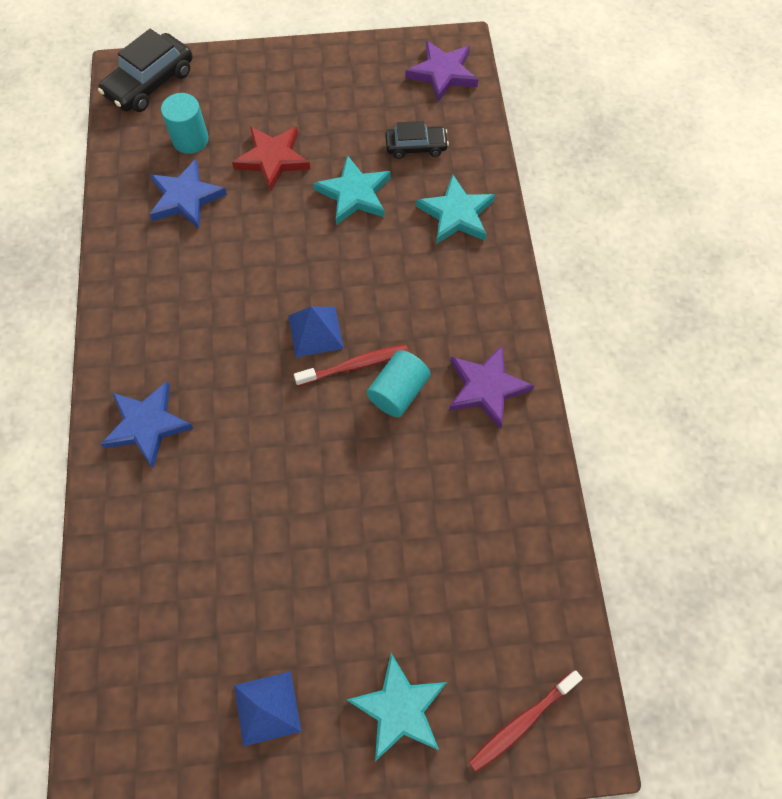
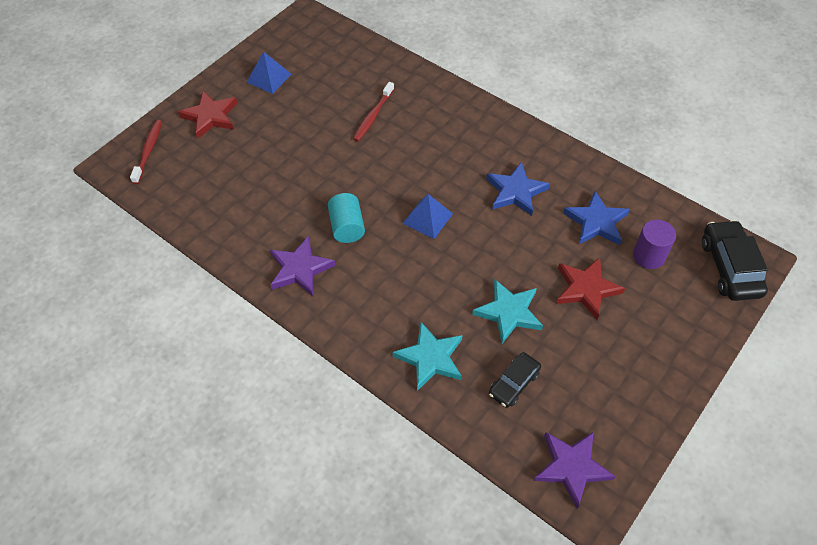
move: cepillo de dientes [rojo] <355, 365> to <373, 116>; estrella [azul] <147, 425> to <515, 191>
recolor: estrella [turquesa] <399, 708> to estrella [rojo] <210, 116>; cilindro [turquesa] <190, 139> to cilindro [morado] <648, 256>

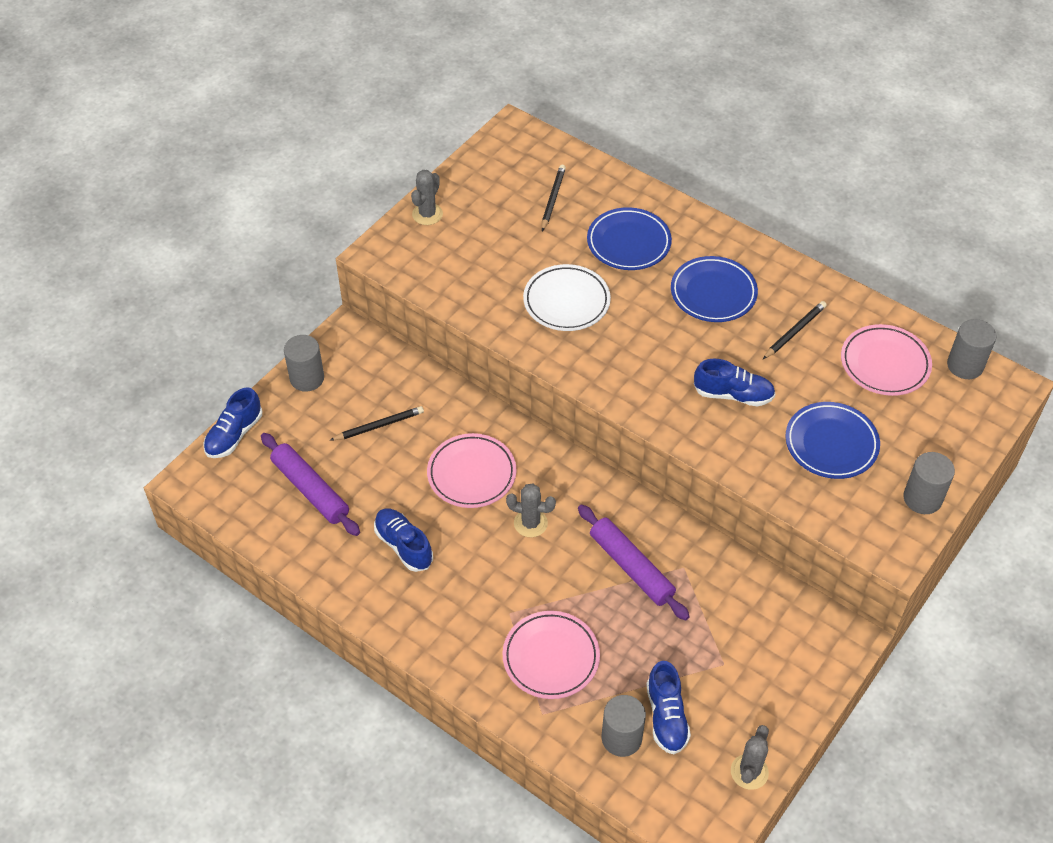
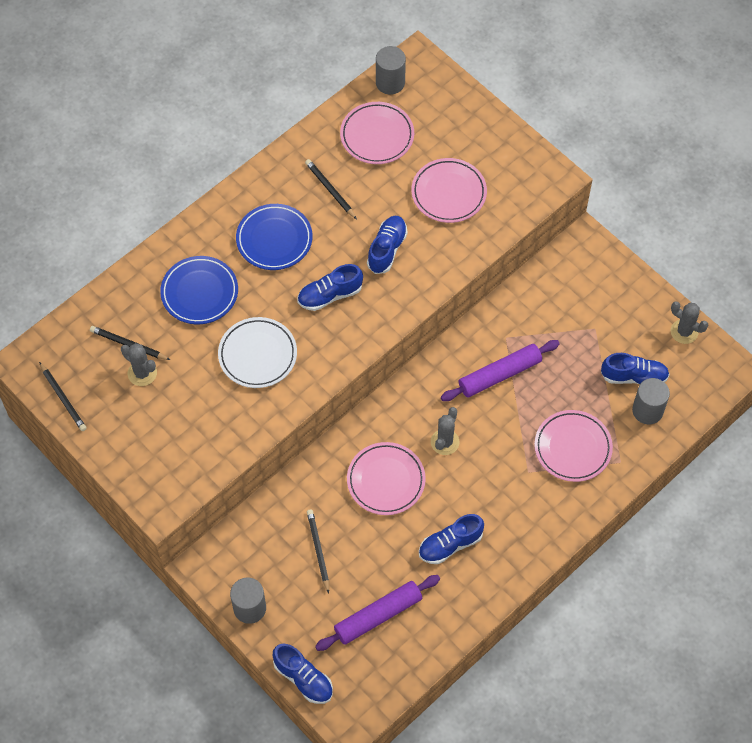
delete: cilindro [gris] <922, 498>
insert: lápiz [negro] <63, 398>; zapato [azul] <330, 295>
move: cactus [gris] <427, 214> to <142, 373>
recolor: plato [azul] <831, 443> to plato [rosa] <448, 193>

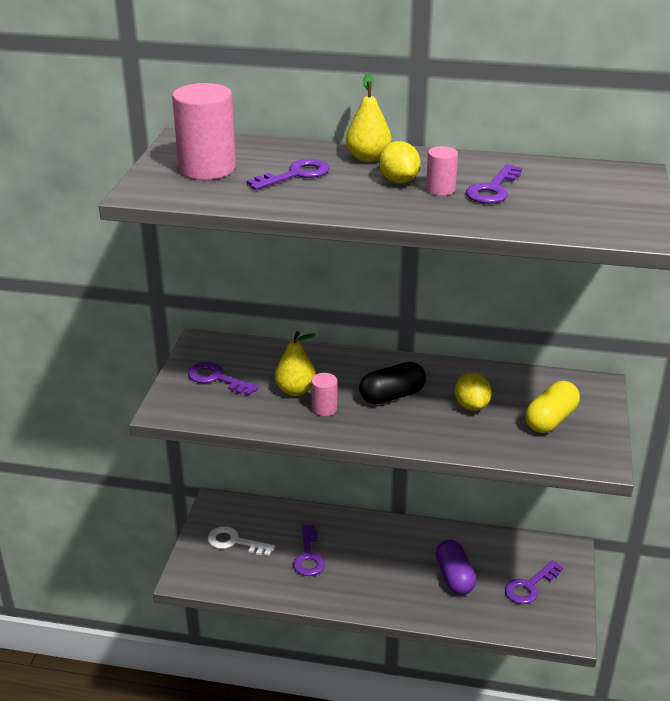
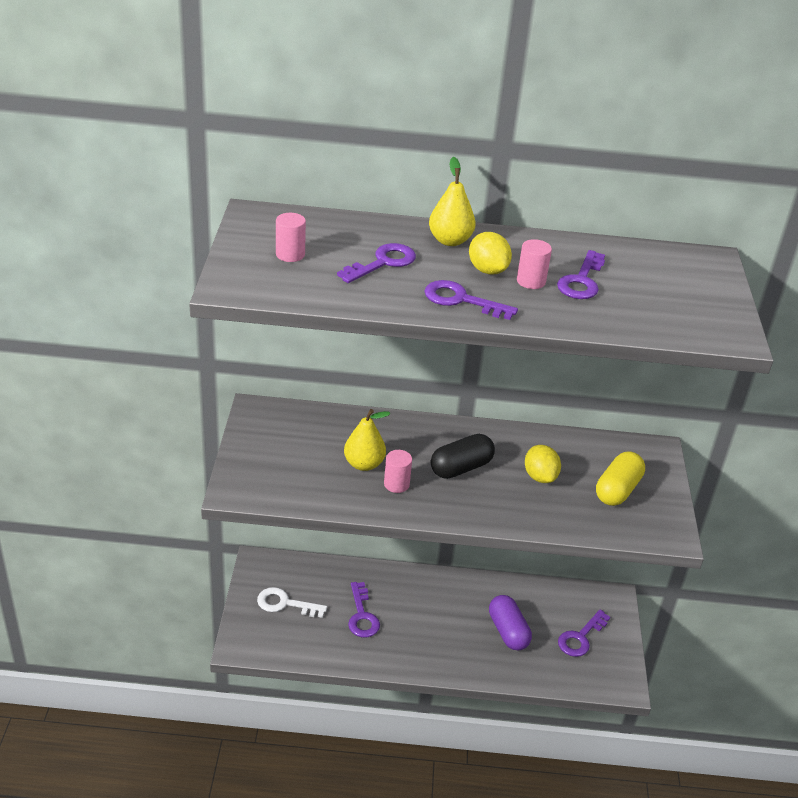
move: llave [morado] <216, 378> to <461, 300>
resize: cilindro [rosa] <207, 168> = <290, 254> x0.49

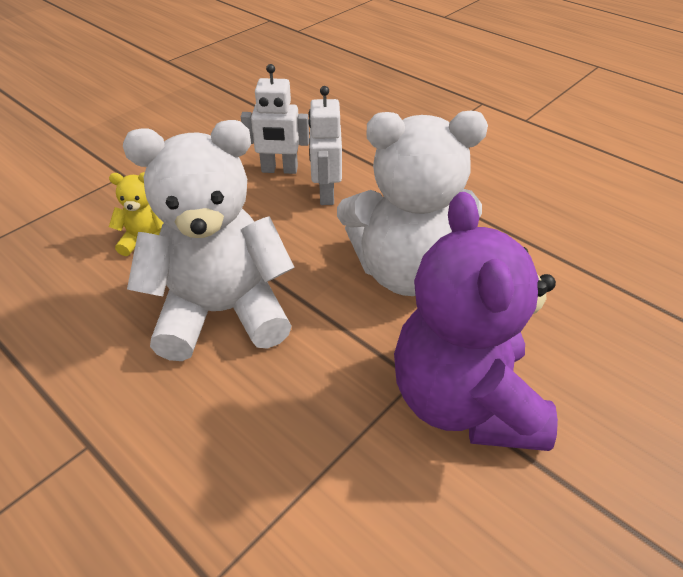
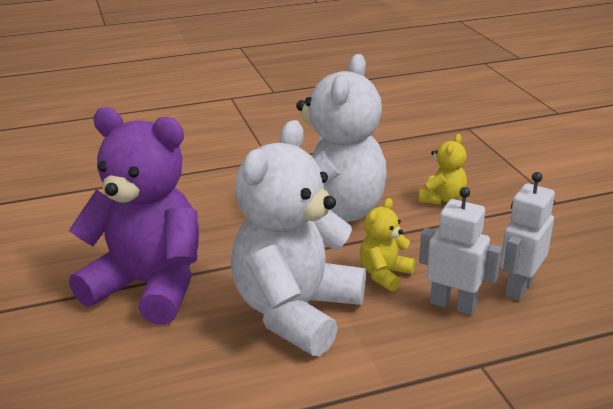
insert: osito [amarillo] <384, 274>

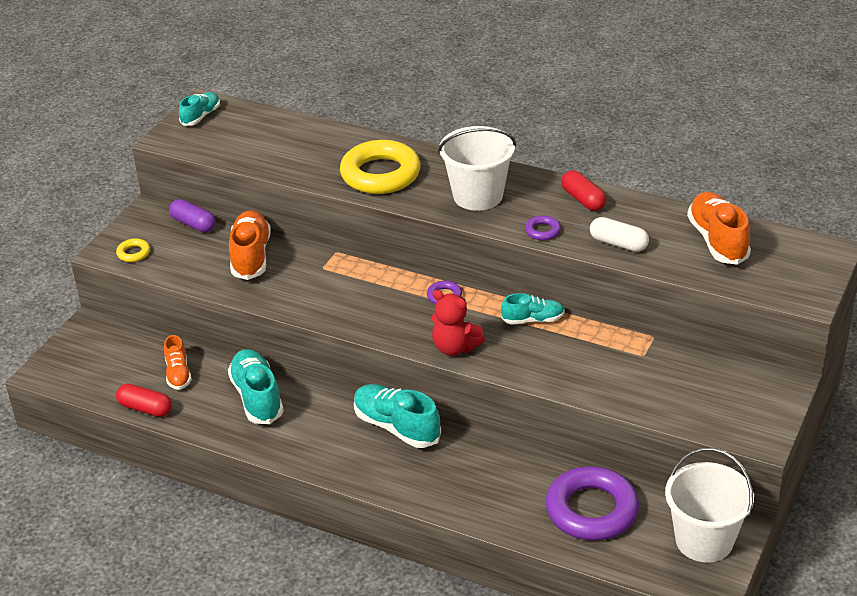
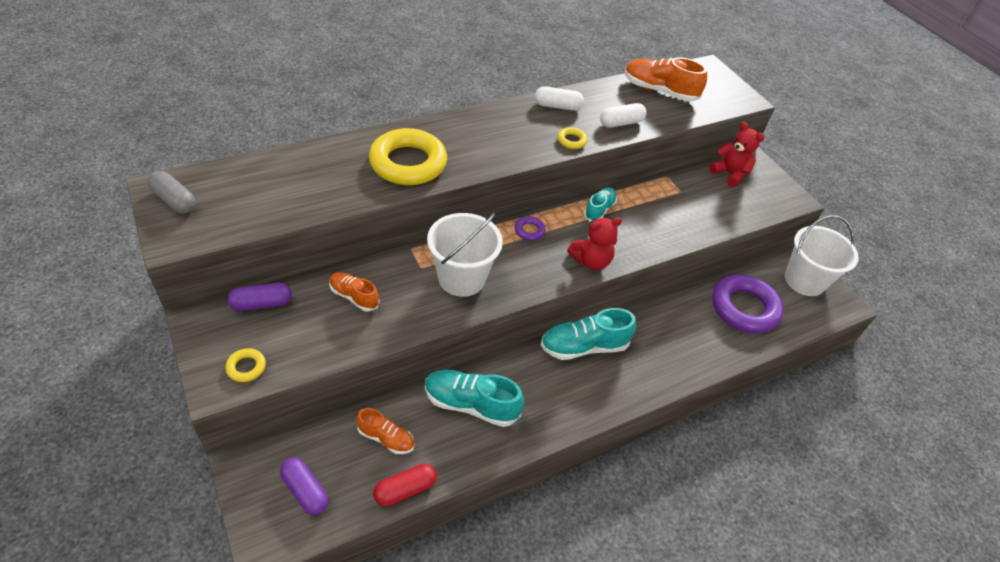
insert: cápsula [morado] <305, 491>; osito [rojo] <729, 174>
move: balde [blanco] <478, 196> to <461, 278>
replace: zapato [turquesa] <201, 116> to cápsula [gris] <174, 200>
recolor: cápsula [rojo] <583, 200> to cápsula [blanco] <557, 106>; anillo [morado] <542, 231> to anillo [amarillo] <571, 141>
resize: zapato [naranja] <251, 256> = <354, 297> x0.60

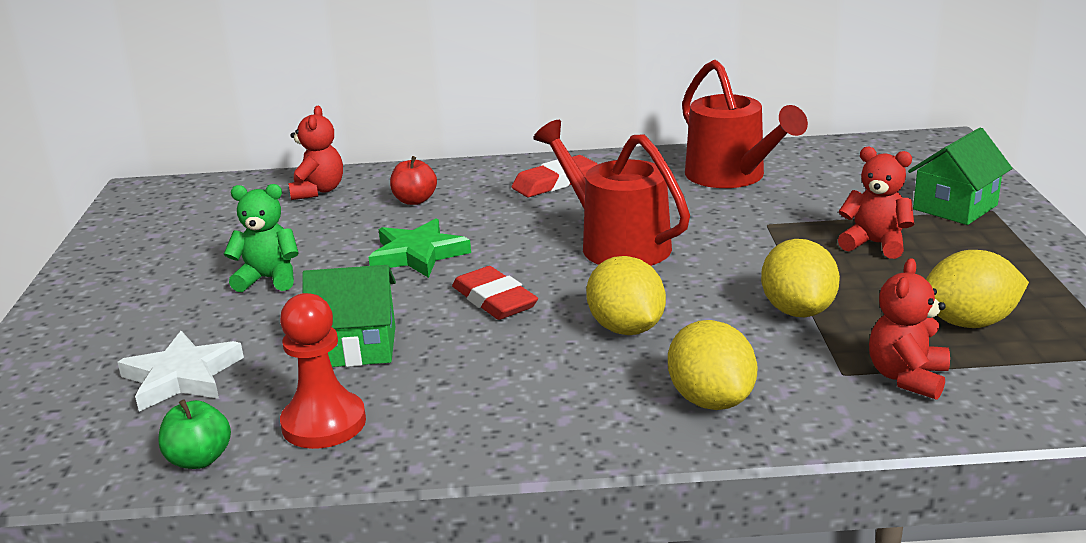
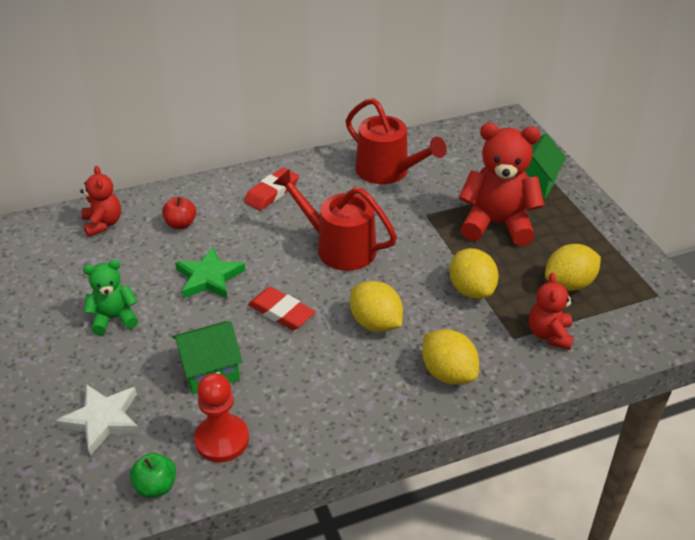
resize: osito [rojo] <875, 244> = <497, 224> x1.78

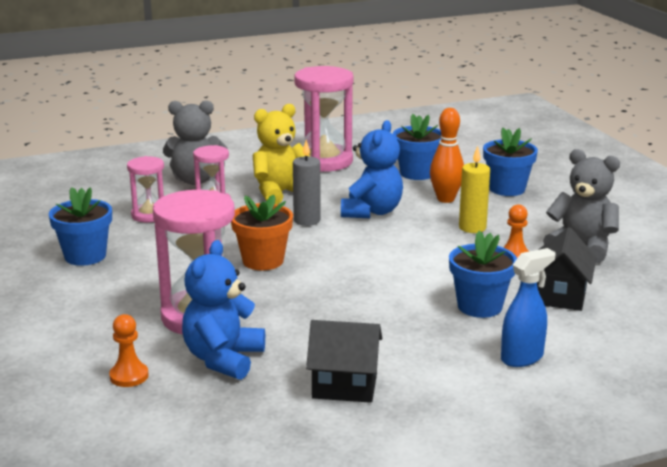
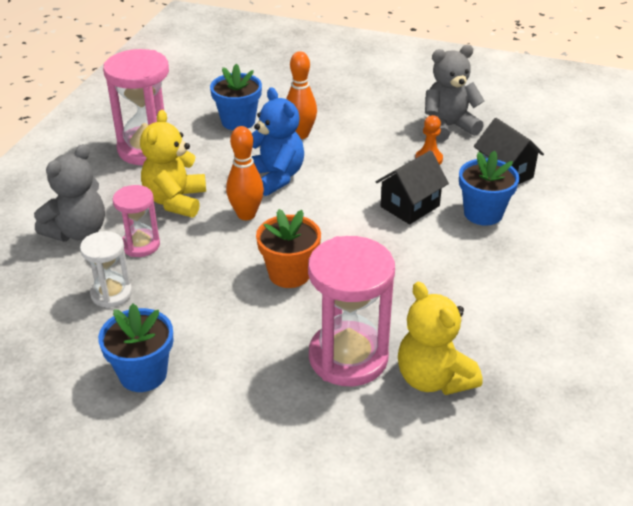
delete: peón [naranja] <129, 376>; vela [amarillo] <472, 228>; maceta [azul] <507, 189>; pulverizador [azul] <522, 358>
move: casa [negro] <345, 386> to <410, 206>
replace: vela [gris] <307, 220> to bolo [naranja] <246, 215>
recolor: reloj de arena [rosa] <149, 215> to reloj de arena [blanco] <111, 294>; osito [azul] <223, 359> to osito [amarillo] <433, 378>

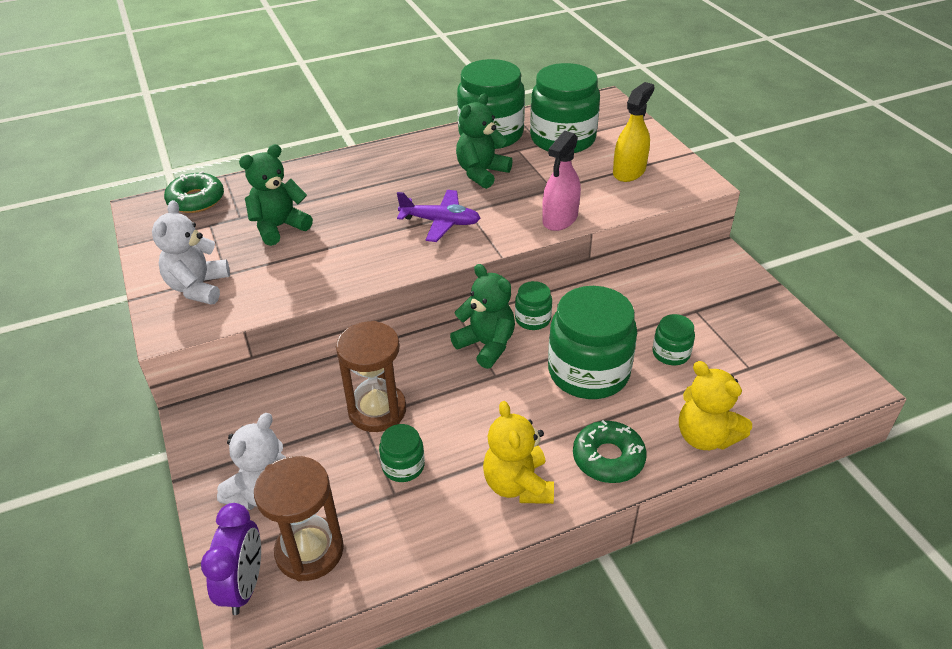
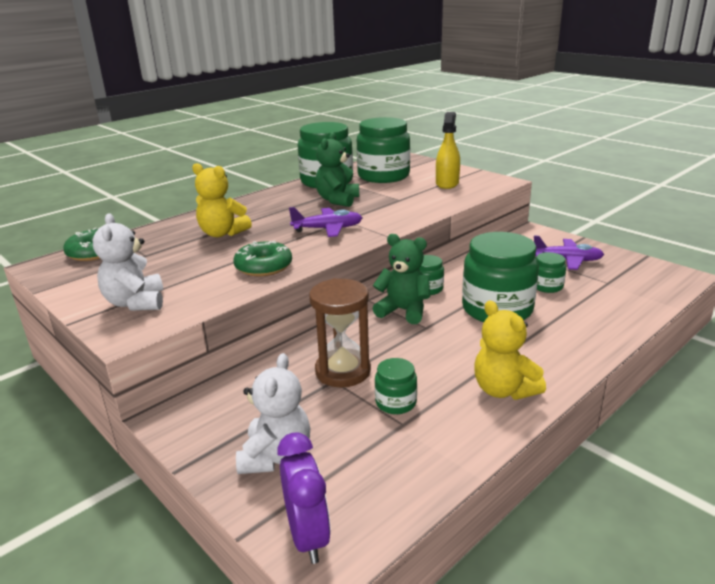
delete: osito [verde] <279, 227>; reloj de arena [marrón] <309, 551>; pulverizador [rosa] <560, 219>
insert: avión [morado] <567, 260>
move: osito [amarillo] <705, 436> to <222, 233>; rosquilla [verde] <608, 458> to <263, 266>

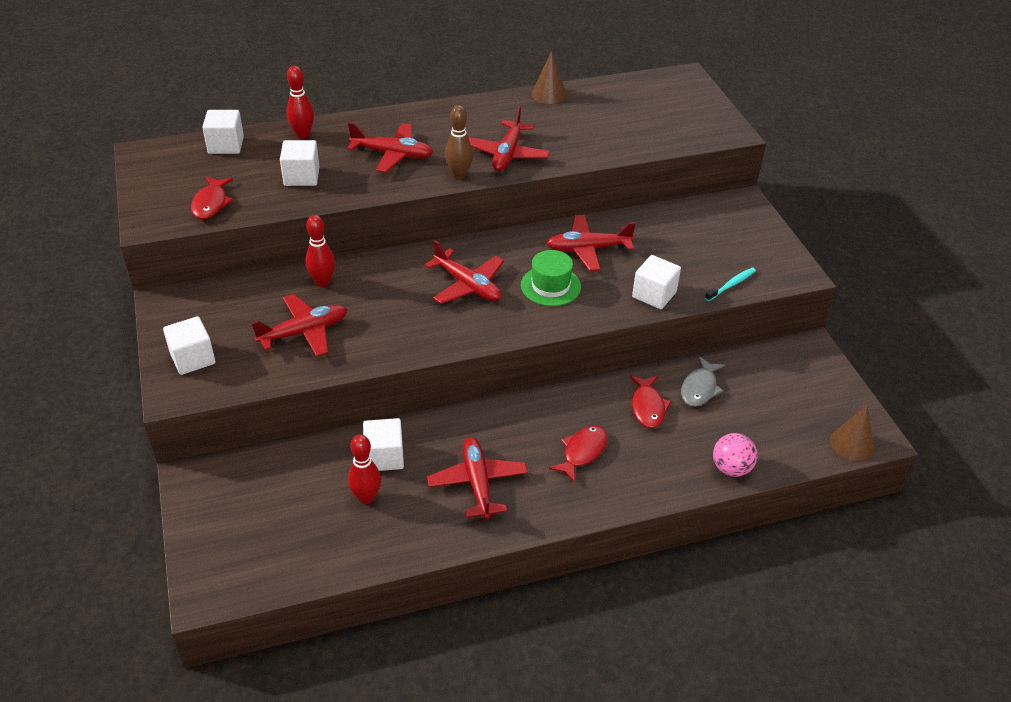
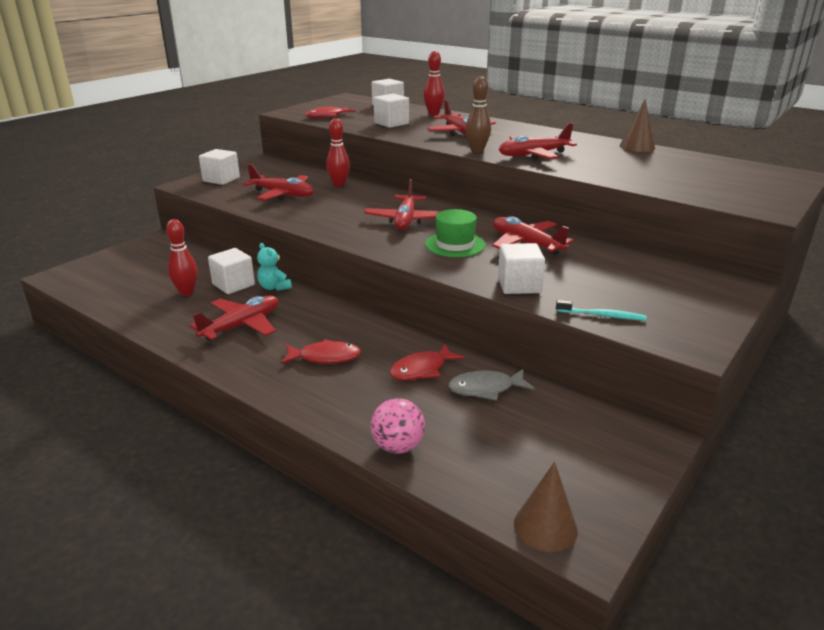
insert: osito [turquesa] <274, 287>

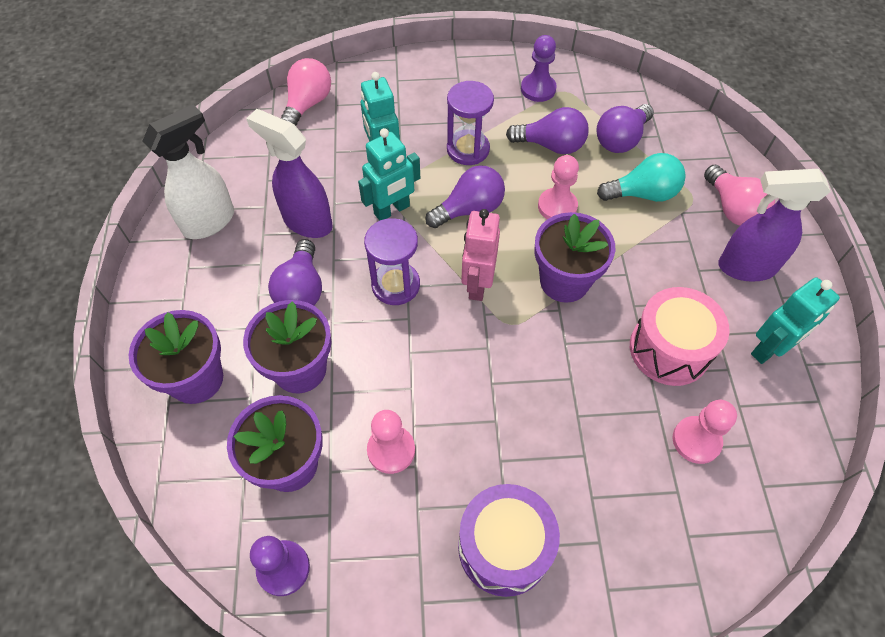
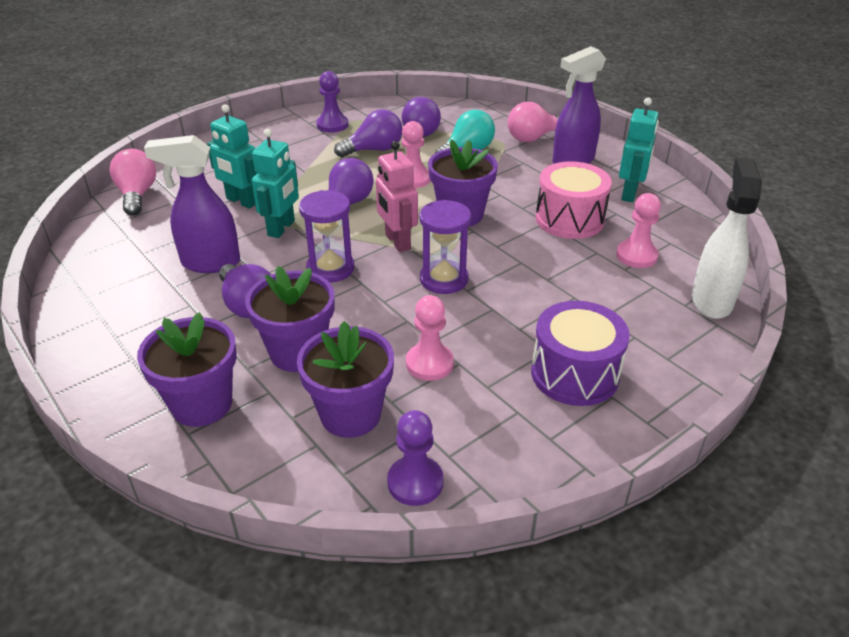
move: reloj de arena [morado] <468, 149> to <444, 279>; pulverizador [blanco] <210, 221> to <711, 301>
rotate: bombilla [rosa] <732, 208> = <533, 138> 120 degrees clockwise

